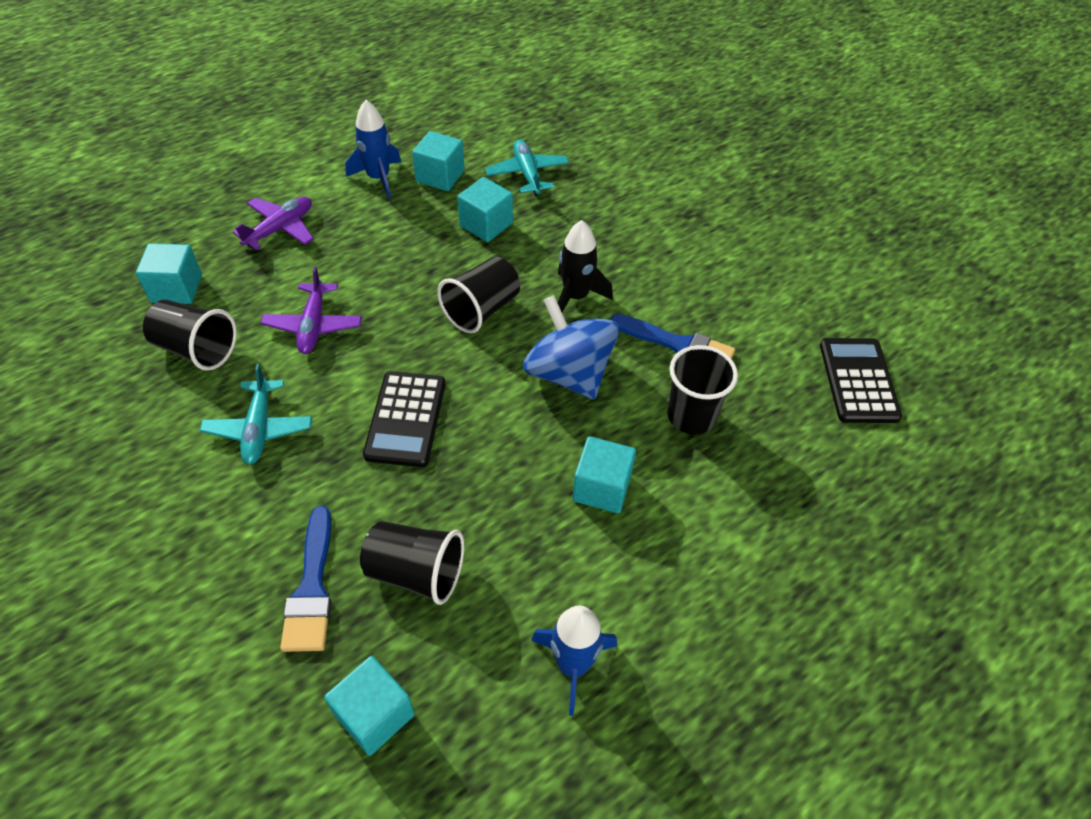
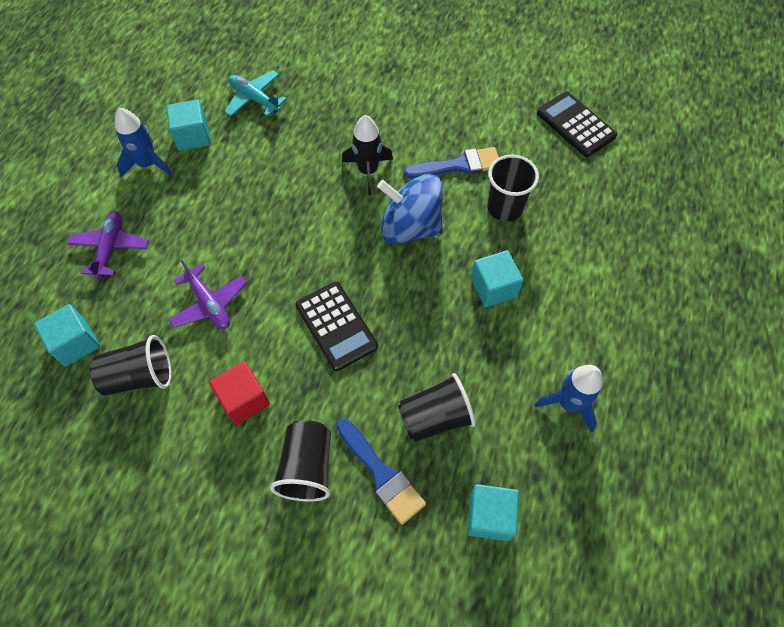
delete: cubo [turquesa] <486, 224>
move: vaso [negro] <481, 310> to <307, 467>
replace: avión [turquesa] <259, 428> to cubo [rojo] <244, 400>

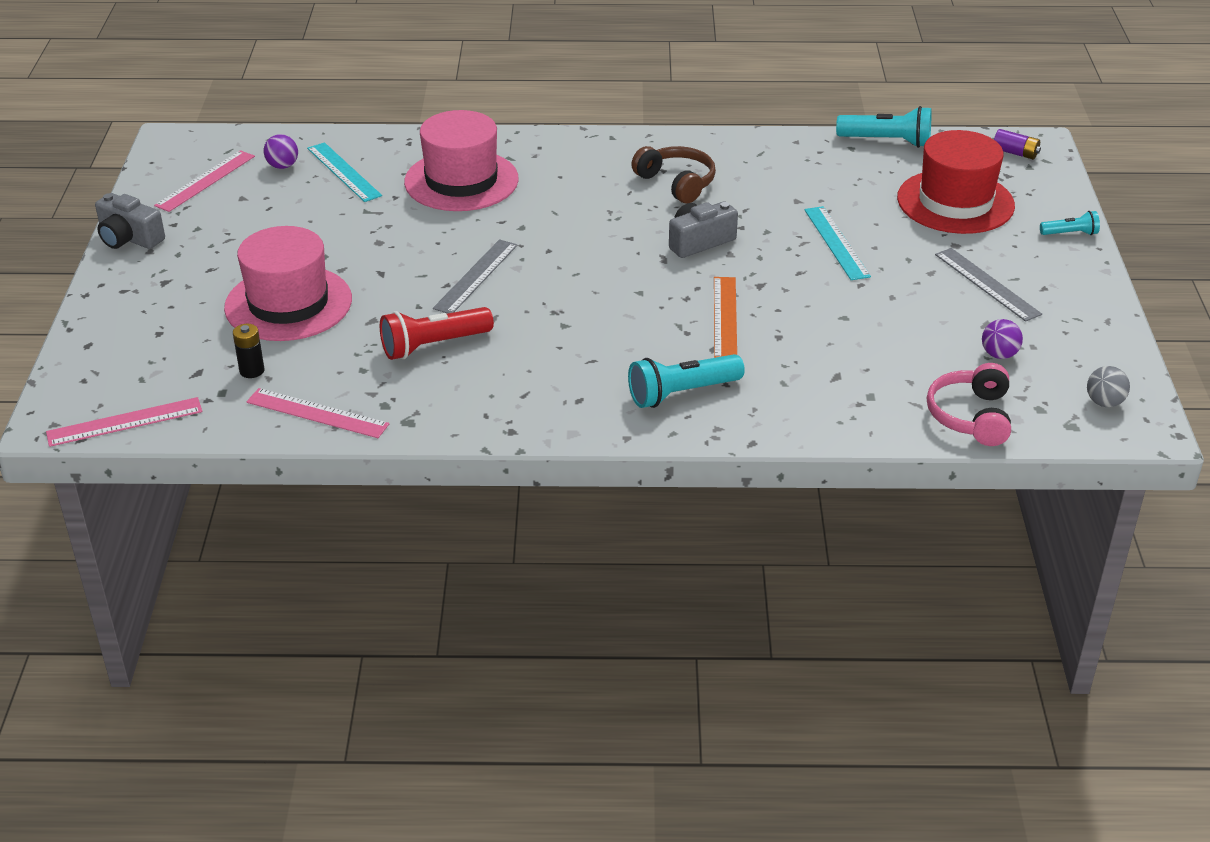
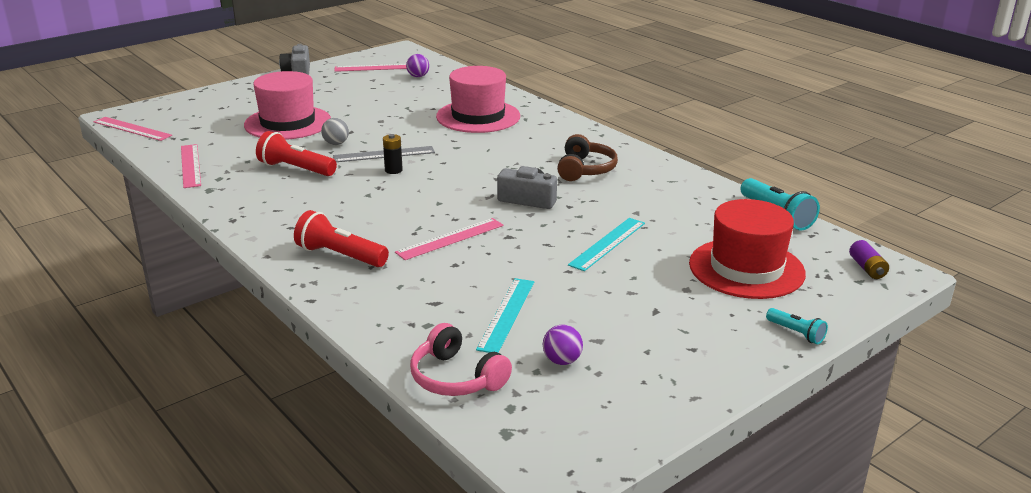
delete: regla [gris] <987, 284>
move: pelota [gris] <1104, 402> to <336, 144>; pila [negro] <252, 371> to <393, 170>; regla [turquesa] <344, 172> to <507, 314>
recolor: lámpara de mano [turquesa] <681, 393> to lámpara de mano [rojo] <340, 255>; regla [naranja] <725, 318> to regla [rosa] <450, 239>
rotate: auriculares [rosa] <971, 416> = <456, 378> 105 degrees counterclockwise

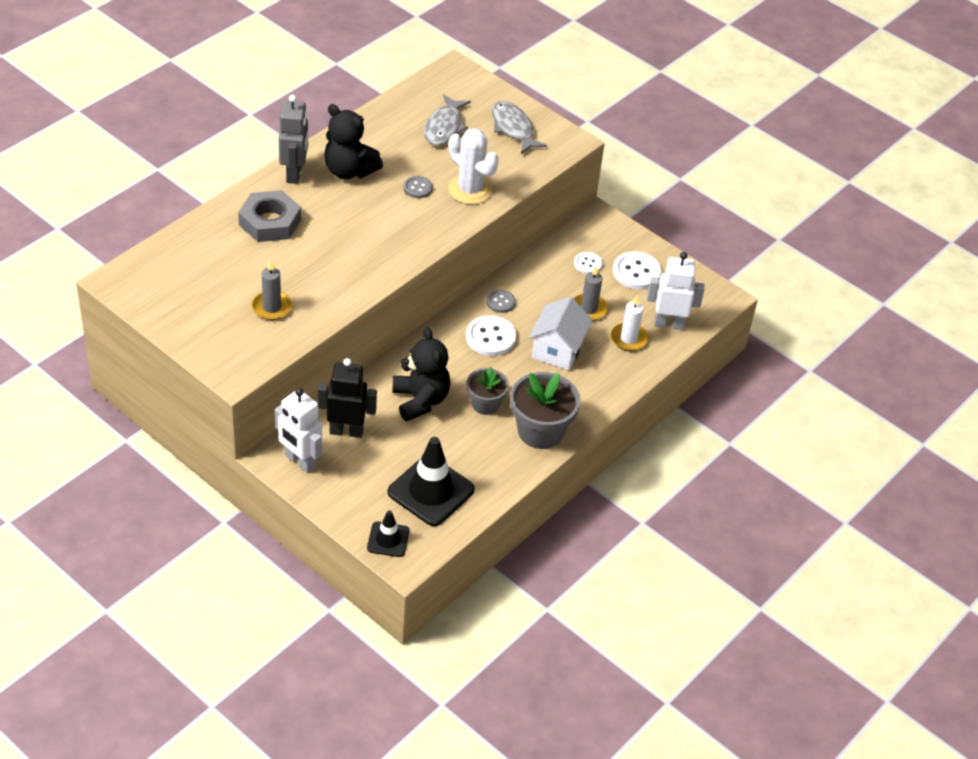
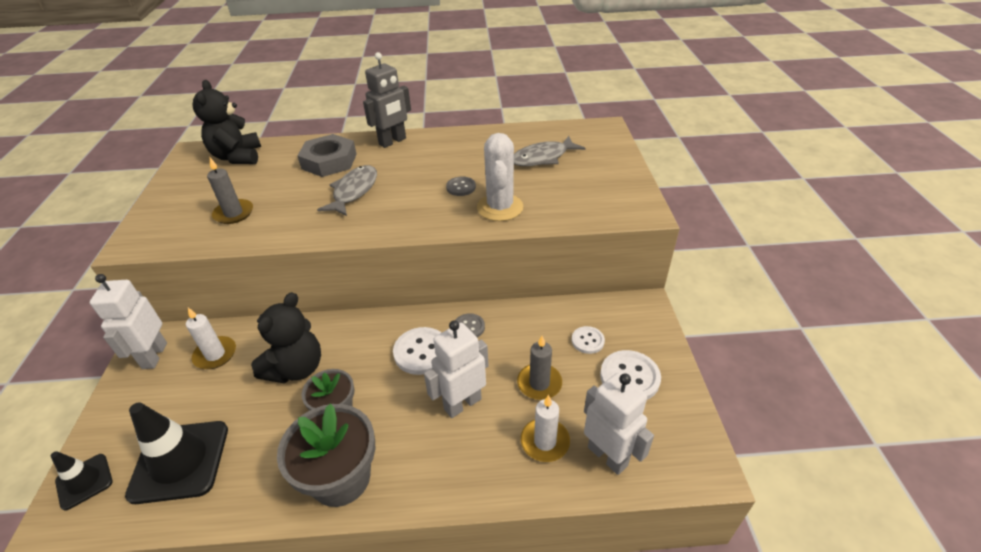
move: osito [negro] <349, 171> to <237, 157>; pez [gris] <513, 128> to <354, 191>
replace: robot [negro] <346, 431> to vela [blanco] <215, 354>; casa [blanco] <557, 350> to robot [blanco] <462, 403>

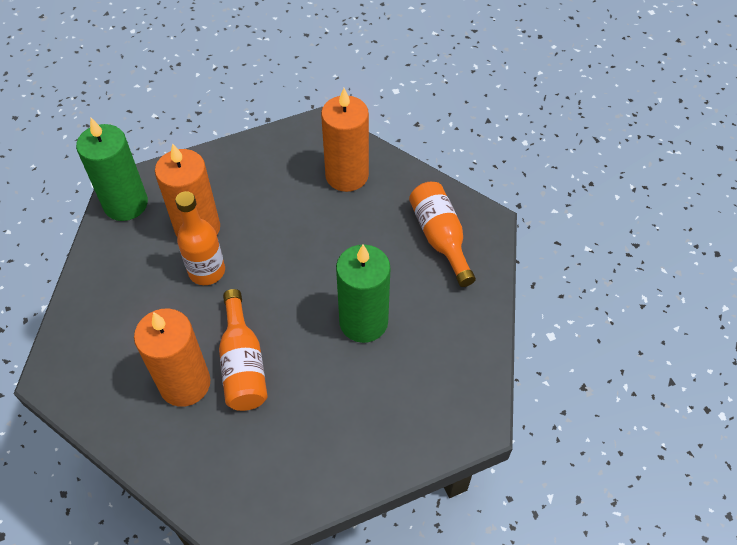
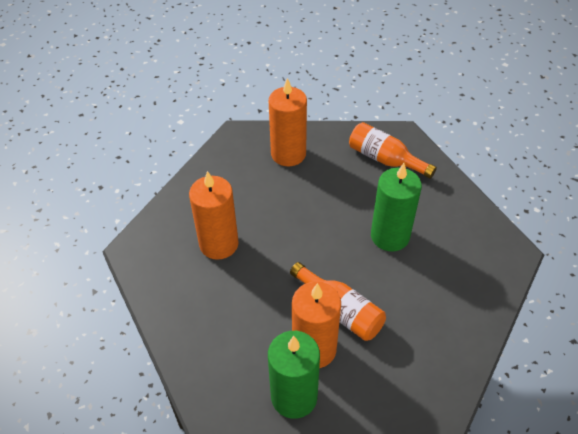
delete: botella [naranja] <207, 271>
move: vela [verde] <126, 204> to <294, 396>

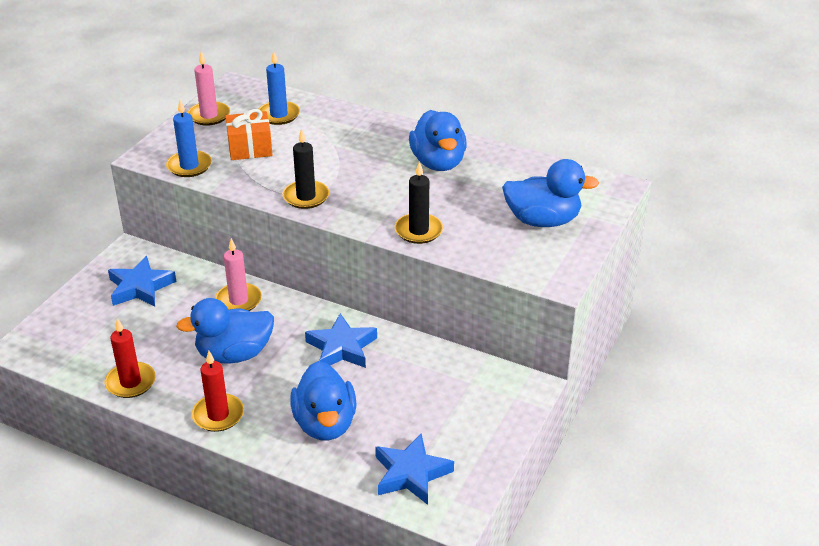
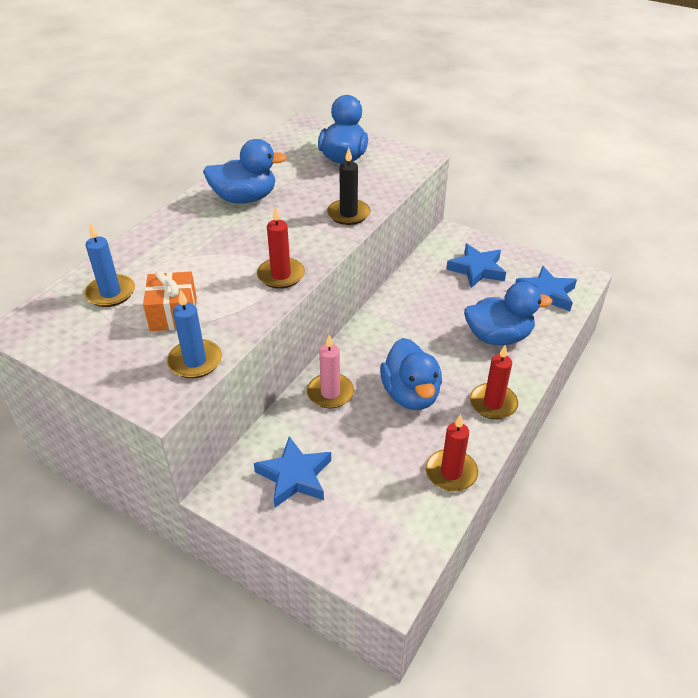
delete: vela [rosa] <209, 115>
move: estrella [azul] <341, 347> to <477, 269>
recolor: vela [negro] <306, 197> to vela [rojo] <281, 275>

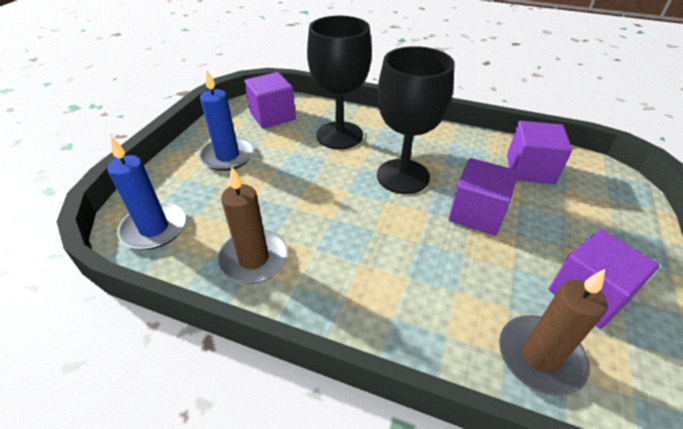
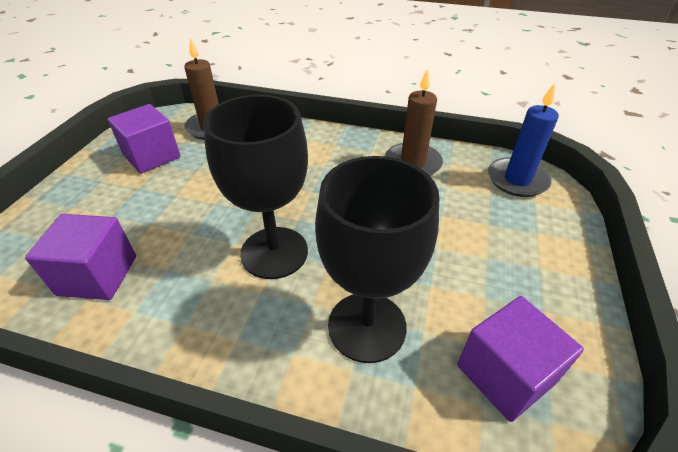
delete: vela [azul] <227, 156>; cubo [morado] <476, 213>

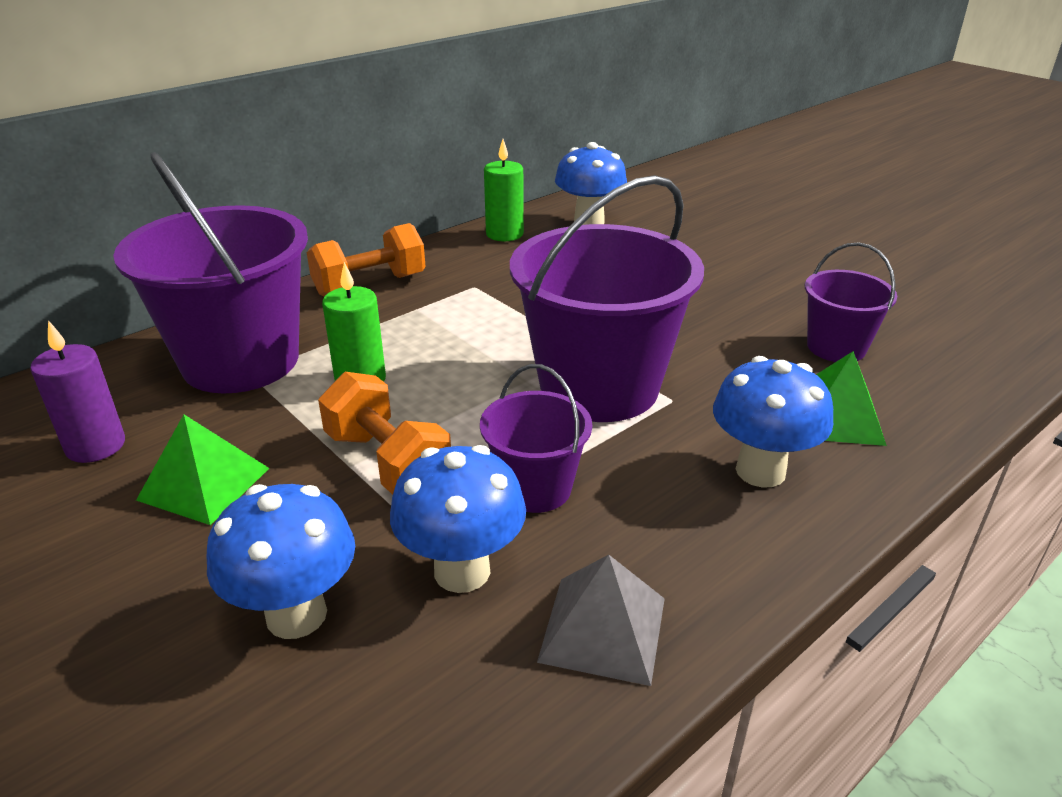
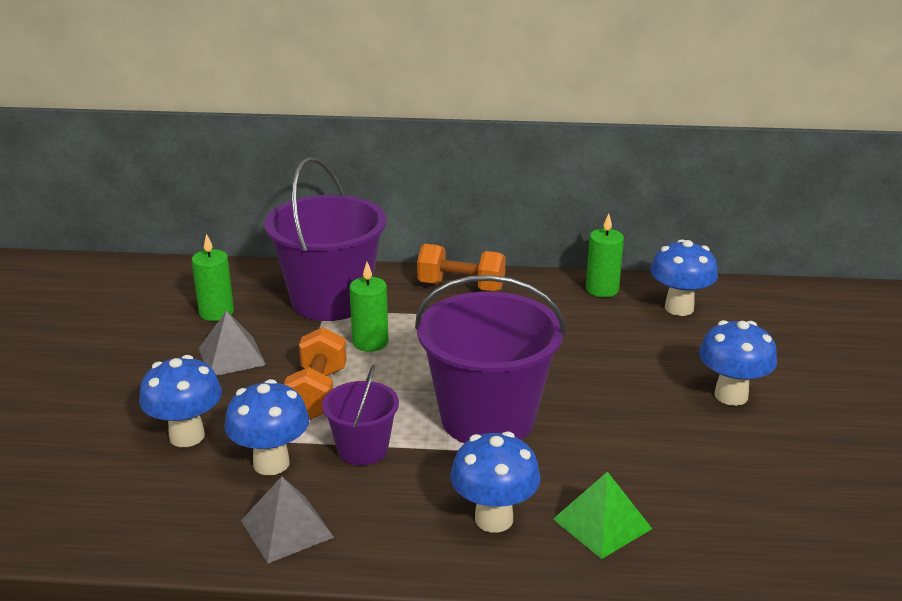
delete: balde [morado] <836, 347>
insert: seta [azul] <731, 396>
recolor: vela [morado] <95, 446> to vela [verde] <216, 312>; pirámide [verde] <204, 483> to pirámide [gris] <232, 356>

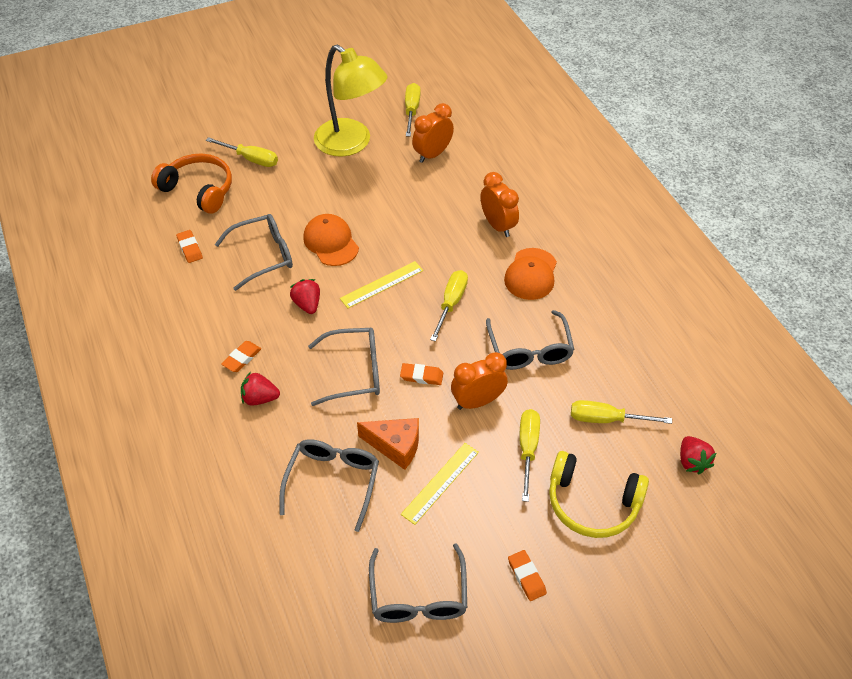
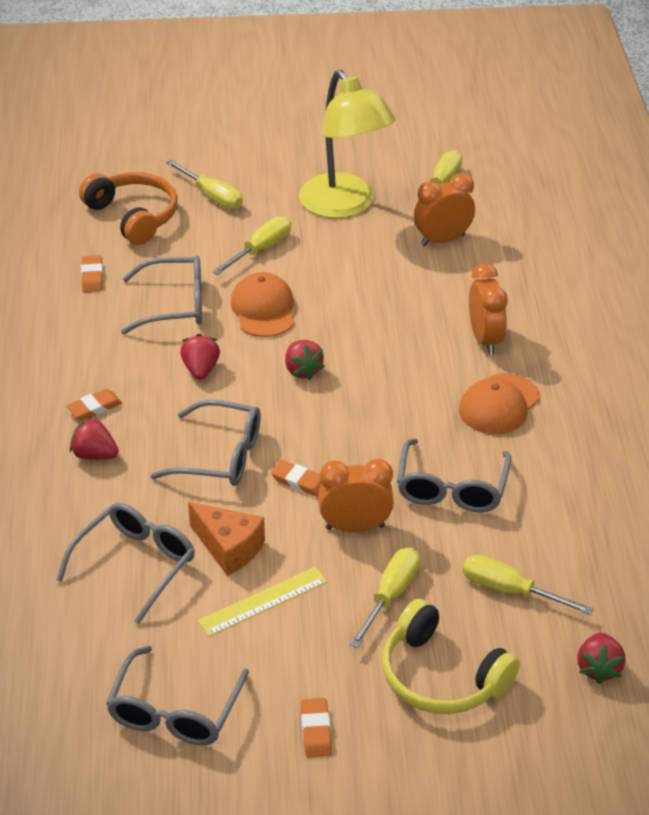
move: destornillador [amarillo] <451, 303> to <261, 249>
replace: regla [amarillo] <382, 284> to fresa [rojo] <302, 370>

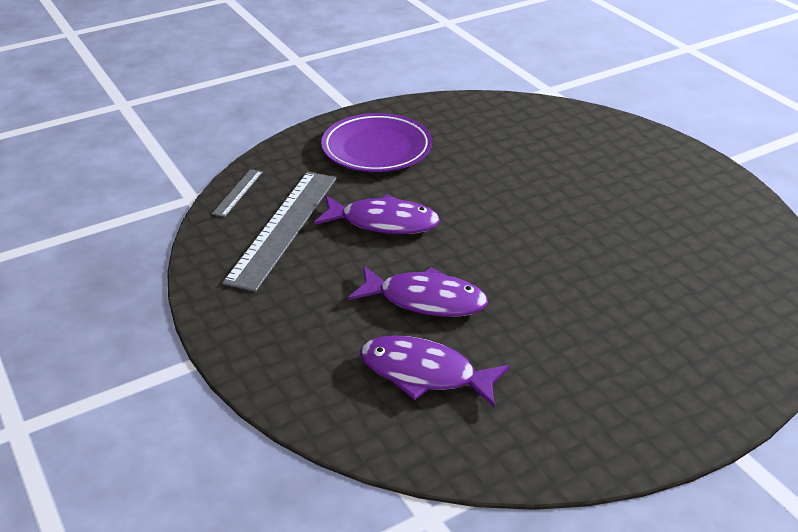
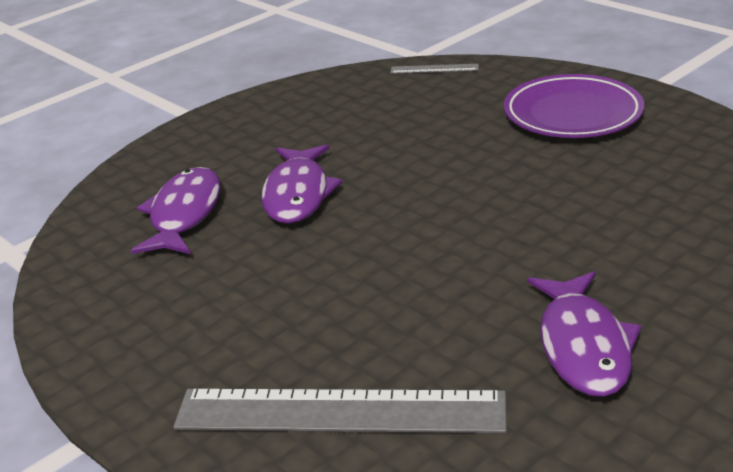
move: regla [gris] <284, 227> to <339, 412>; pez [morado] <383, 222> to <583, 346>

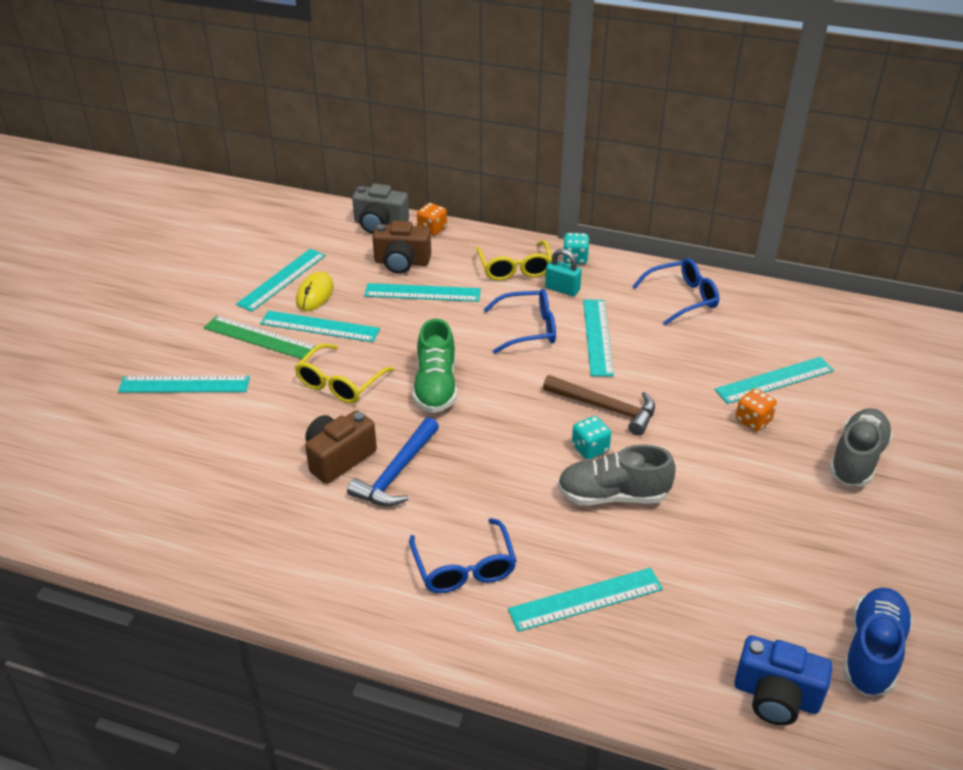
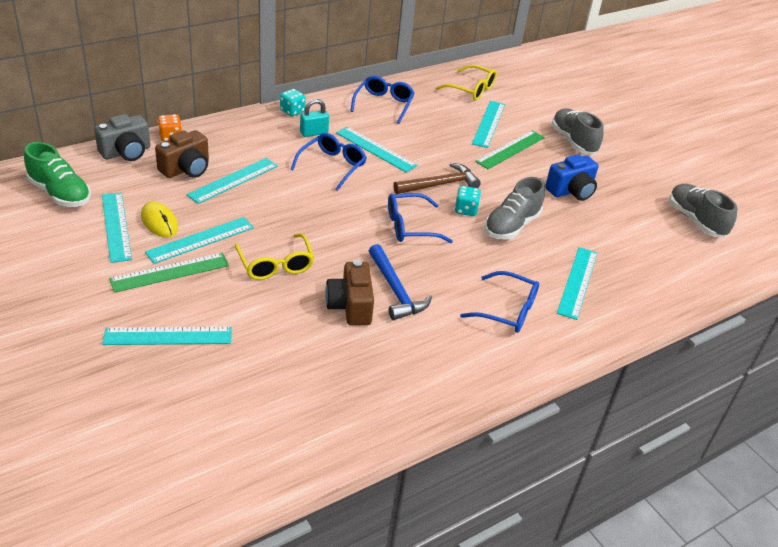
insert: gafas [azul] <411, 226>
move: zapato [verde] <436, 386> to <60, 193>; gafas [amarillo] <514, 268> to <471, 89>; cámara [azul] <776, 696> to <571, 191>
replace: dado [naranja] <753, 421> to regla [verde] <510, 149>
recolor: zapato [azul] <872, 652> to zapato [gris] <695, 220>
rotate: regla [turquesa] <184, 384> = <168, 336> 45 degrees clockwise

